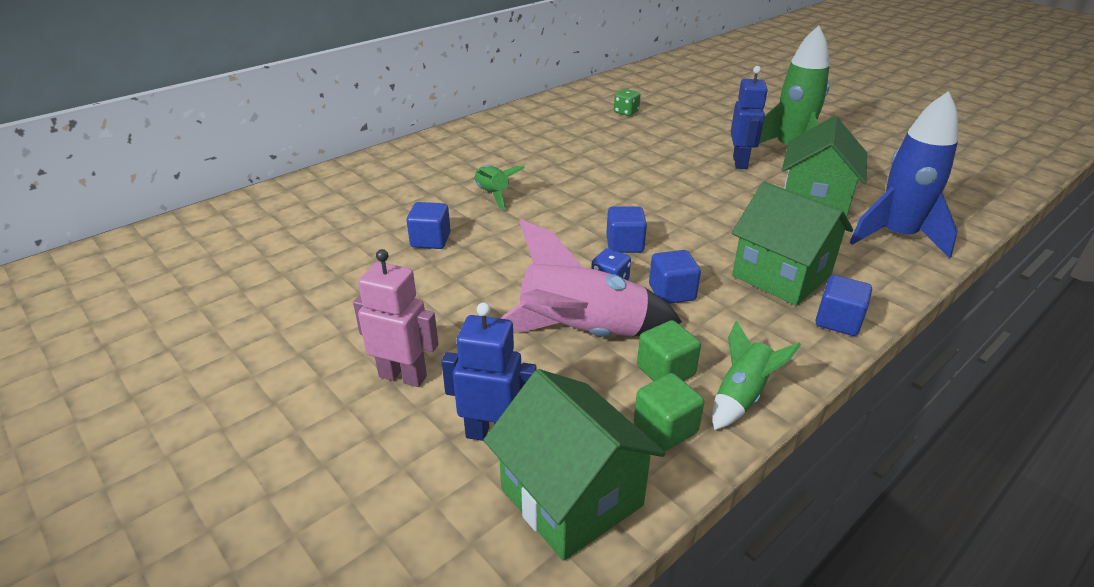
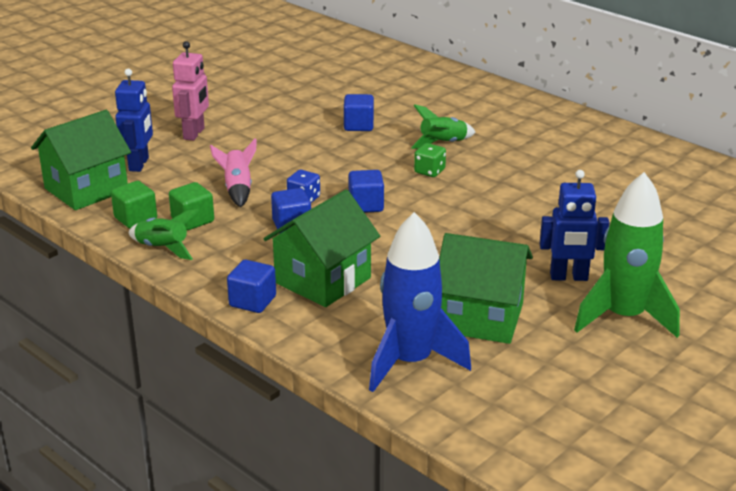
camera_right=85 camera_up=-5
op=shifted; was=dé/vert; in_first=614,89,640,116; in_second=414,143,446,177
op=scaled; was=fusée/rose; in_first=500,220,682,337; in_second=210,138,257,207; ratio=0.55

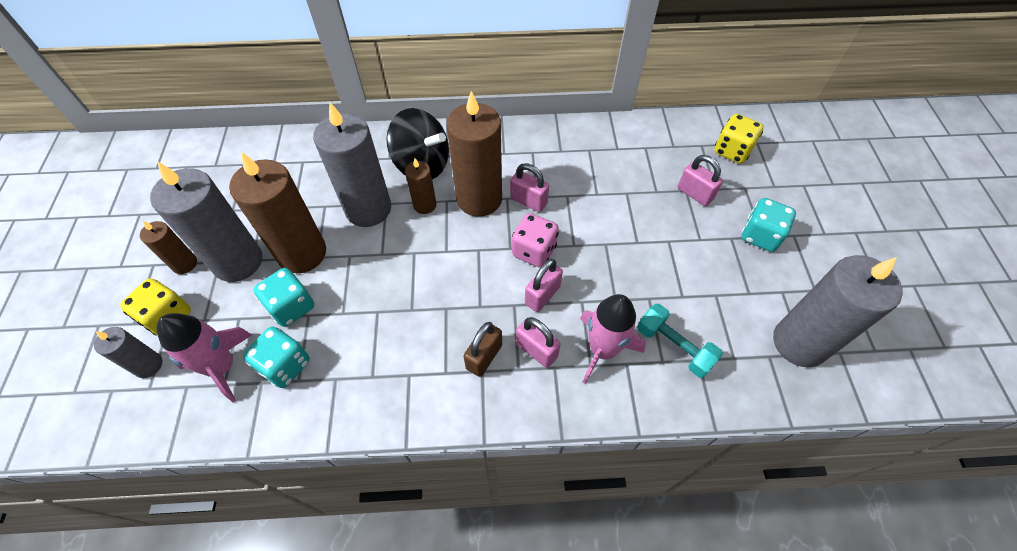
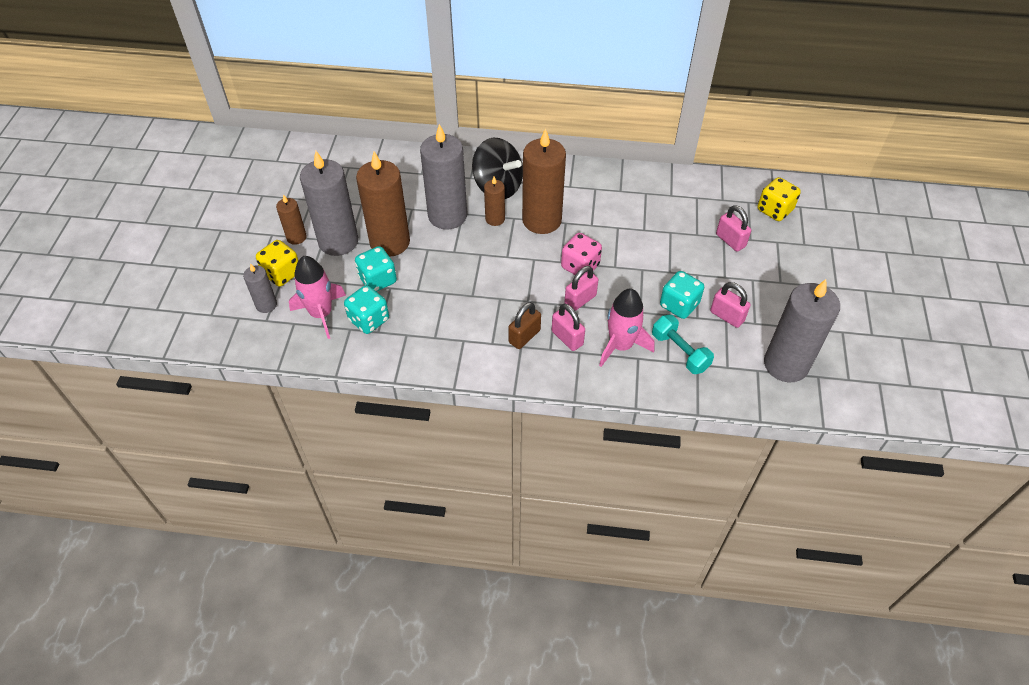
camera_right=10 camera_up=-5
op=shifted; was=cadenas/rose; in_first=510,163,549,212; in_second=710,282,751,328
op=shifted; was=dé/turquoise; in_first=742,198,796,252; in_second=660,271,704,319

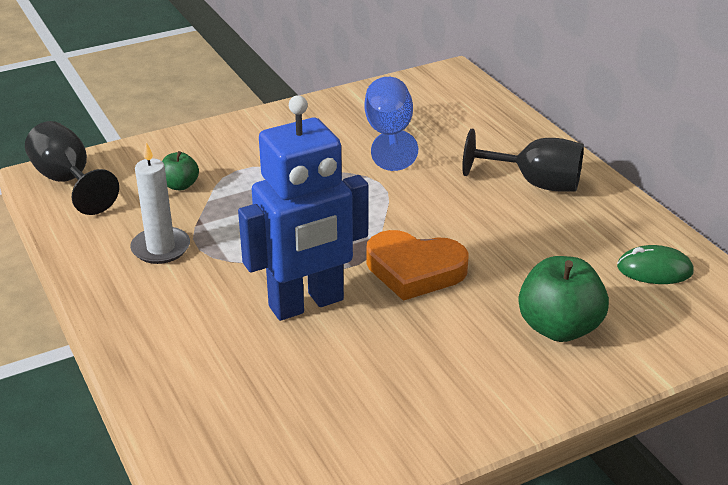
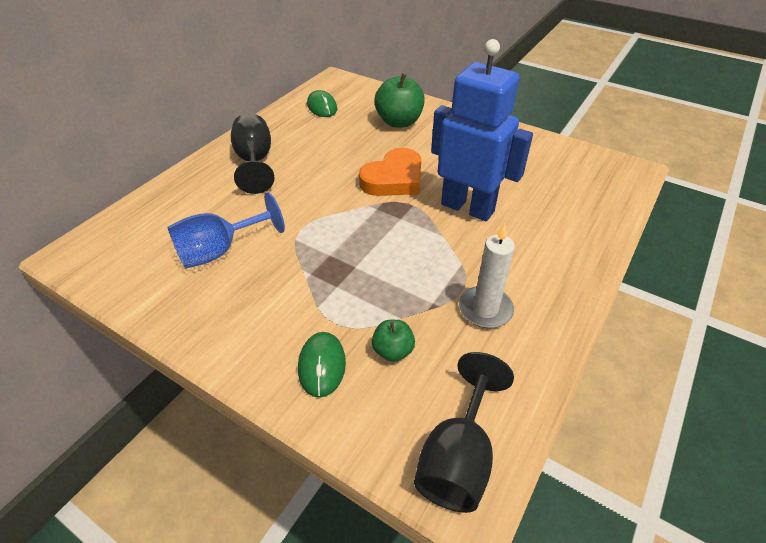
camera_right=-120 camera_up=10
op=rotated; was=cœur/orange; in_first=366,230,468,301; in_second=359,148,421,196; clockwise=60
op=new; now=souris/vert; in_second=298,332,346,398

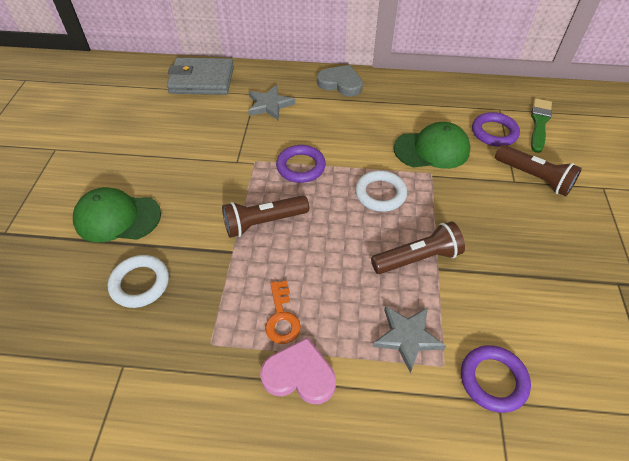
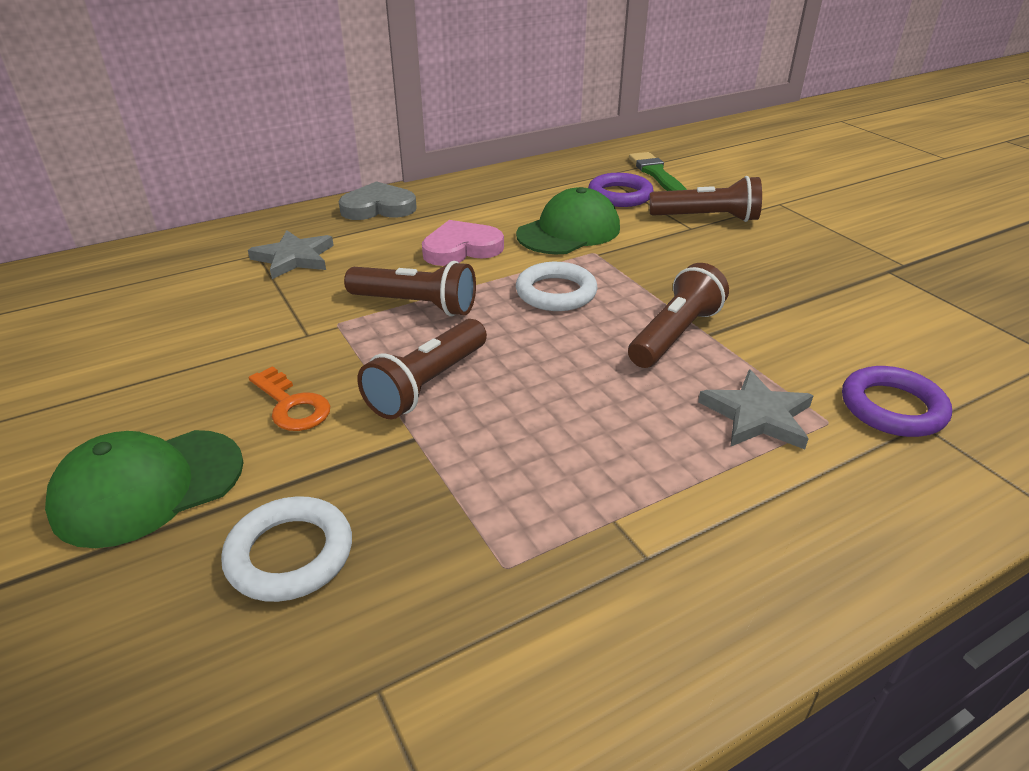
camera_right=-35 camera_up=-15
op=gone; was=portefeuille/gris; in_first=167,57,234,95
op=swapped; was=anneau/violet; now=lampe de poche/marron; in_first=276,145,326,183; in_second=344,261,476,316
op=shifted; was=clé/orange; in_first=265,281,301,344; in_second=249,366,330,431
op=shifted; was=cœur/rose; in_first=260,337,336,404; in_second=422,220,504,266

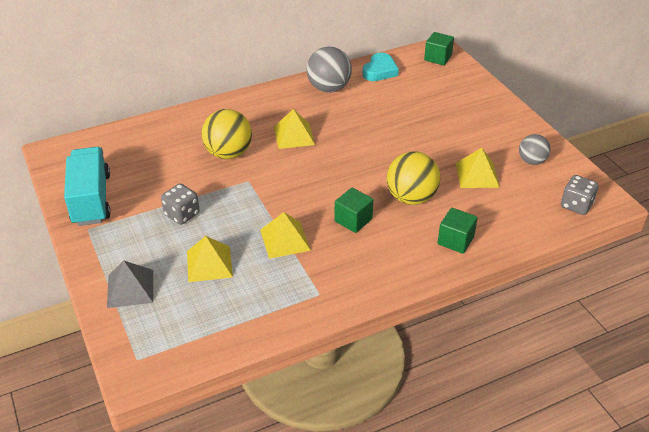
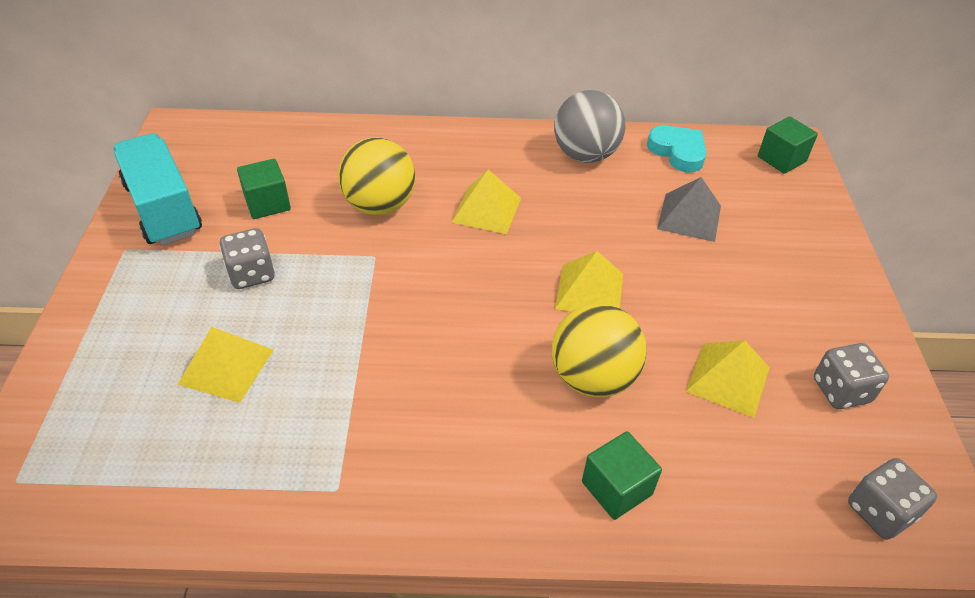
camera_right=25 camera_up=5
op=rotated; was=cœur/turquoise; in_first=362,53,399,81; in_second=647,125,706,172; clockwise=-90
op=swapped; was=balle/gris; now=dé/gris; in_first=519,134,551,165; in_second=814,343,889,409
op=rotated; was=camion/turquoise; in_first=64,147,111,226; in_second=113,133,202,246; clockwise=-45
op=shifted; was=cube/vert; in_first=334,188,373,233; in_second=237,159,291,219
op=shifted; was=pyramide/jaune; in_first=260,212,311,259; in_second=555,251,623,312
op=shifted; was=pyramide/gris; in_first=107,260,153,308; in_second=657,177,721,242

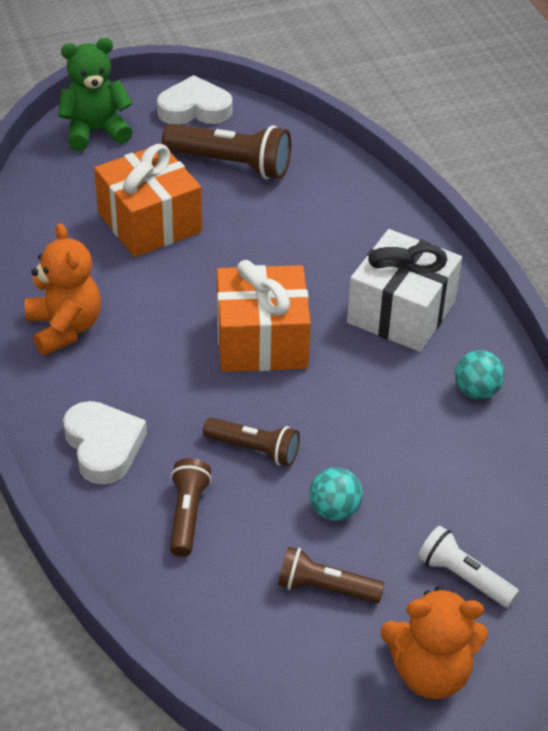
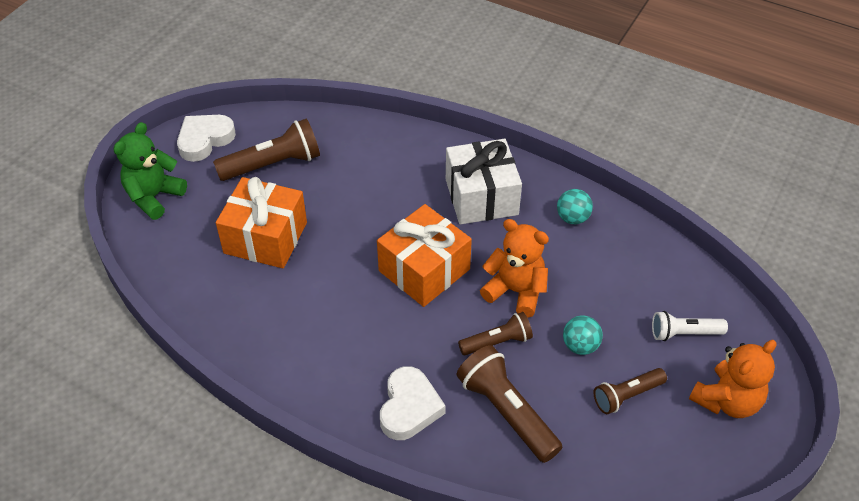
camera_right=-40 camera_up=5
op=shifted; was=ours en peluche/orange; in_first=25,223,101,356; in_second=480,219,549,318
op=rotated; was=cœur/blanc; in_first=63,401,147,485; in_second=380,366,446,440; clockwise=75
op=scaled; was=lampe de poche/marron; in_first=170,458,212,557; in_second=457,345,562,463; ratio=1.63

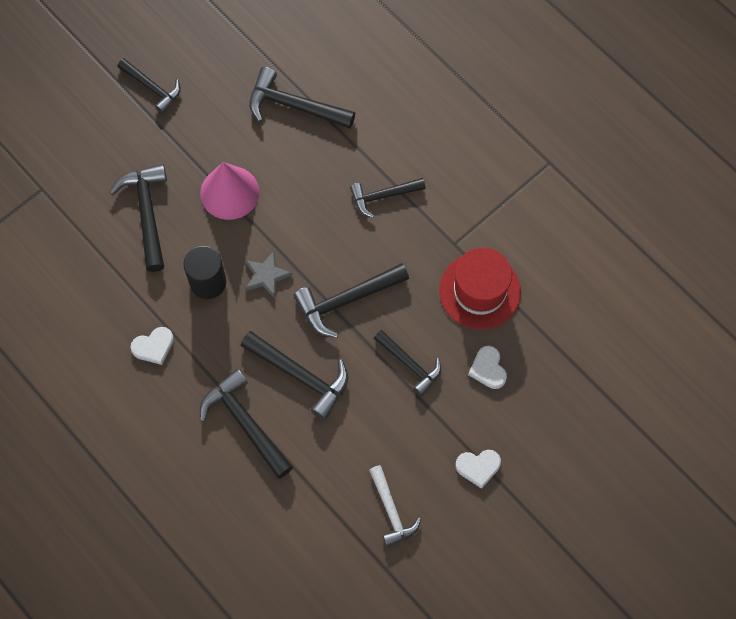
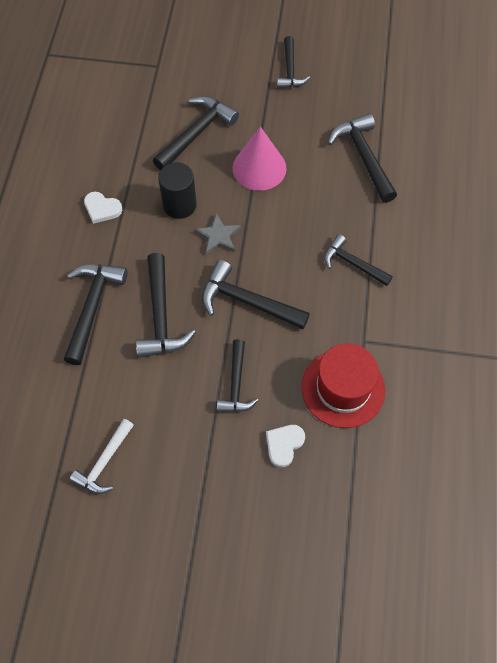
camera_right=50 camera_up=-5
op=gone; was=cœur/blanc; in_first=456,450,501,489

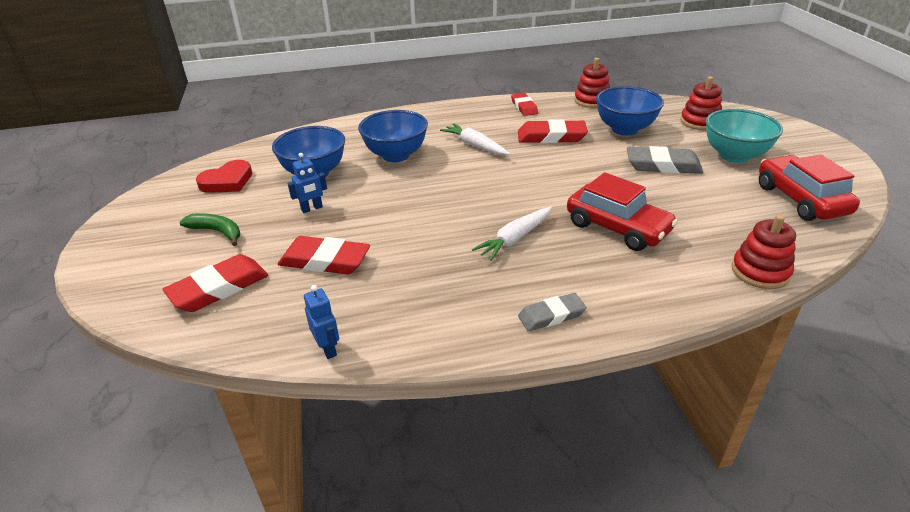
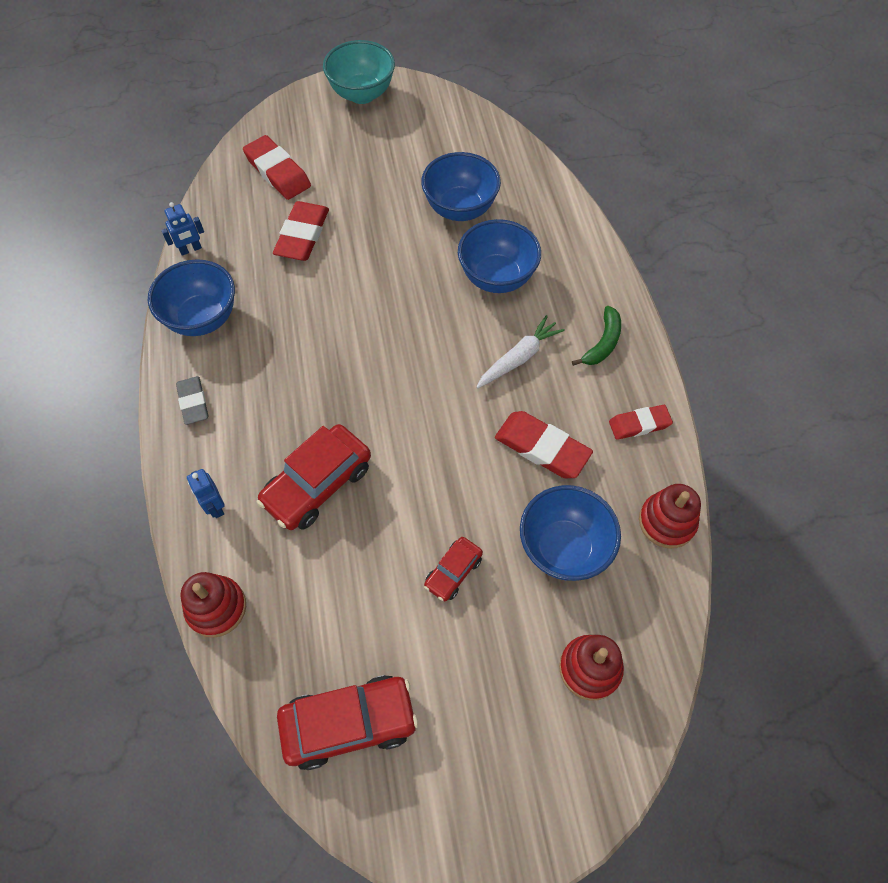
camera_right=90 camera_up=25
op=shifted; was=bol/turquoise; in_first=706,109,783,163; in_second=323,40,395,104
op=rotated; was=gomme/rouge; in_first=518,119,588,143; in_second=495,411,593,478; clockwise=-60
op=swapped; was=gomme/gris; now=voiture/rouge; in_first=627,146,704,174; in_second=424,537,483,601
op=shifted; was=robot/bleu; in_first=288,153,327,213; in_second=187,469,225,518
op=gone; was=cœur/rouge; in_first=196,160,252,193
op=gone; was=carotte/blanc; in_first=472,206,552,261
op=shifted; was=banane/vert; in_first=180,213,240,246; in_second=572,306,621,366
op=new; now=bol/bleu; in_second=148,259,235,336

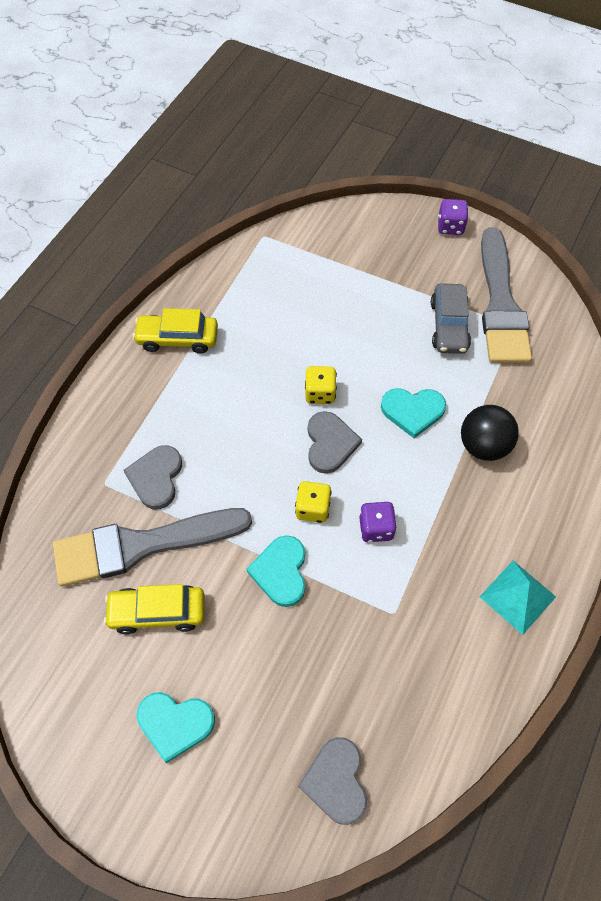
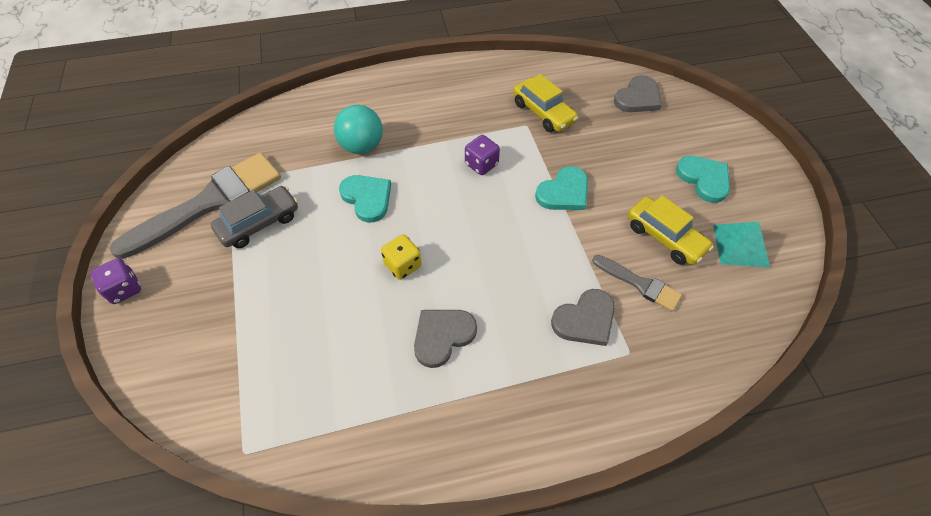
camera_right=-130 camera_up=-5
op=shifted; was=voiture/jaune; in_first=133,308,218,354; in_second=513,74,578,132
op=repainted; was=balle/noir; now=balle/turquoise; in_first=461,405,519,461; in_second=334,105,383,154
op=shifted; was=cœur/gris; in_first=308,411,362,474; in_second=414,310,477,368
op=gone; was=dé/jaune; in_first=295,481,332,523
op=scaled; was=pinceau/gris; in_first=53,508,252,587; in_second=592,255,682,311; ratio=0.5
op=shifted; was=pyramide/turquoise; in_first=480,561,556,635; in_second=713,222,770,268

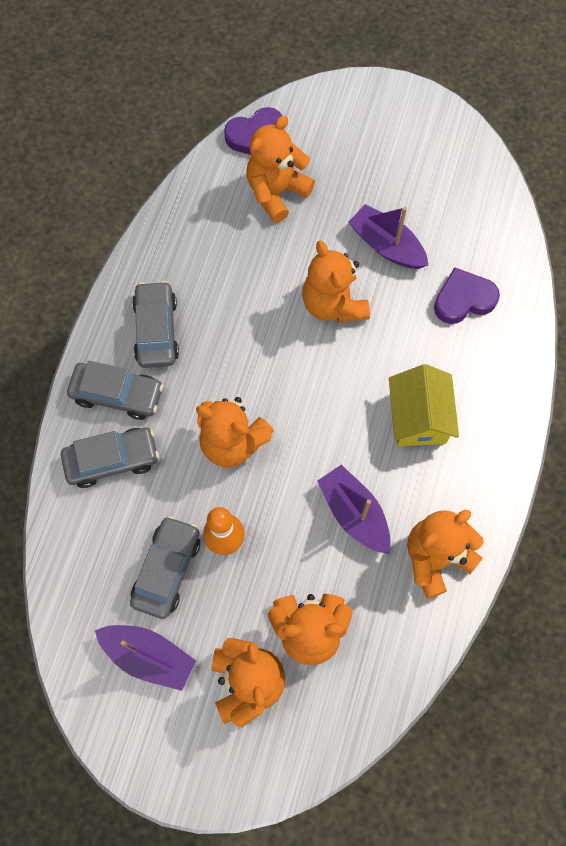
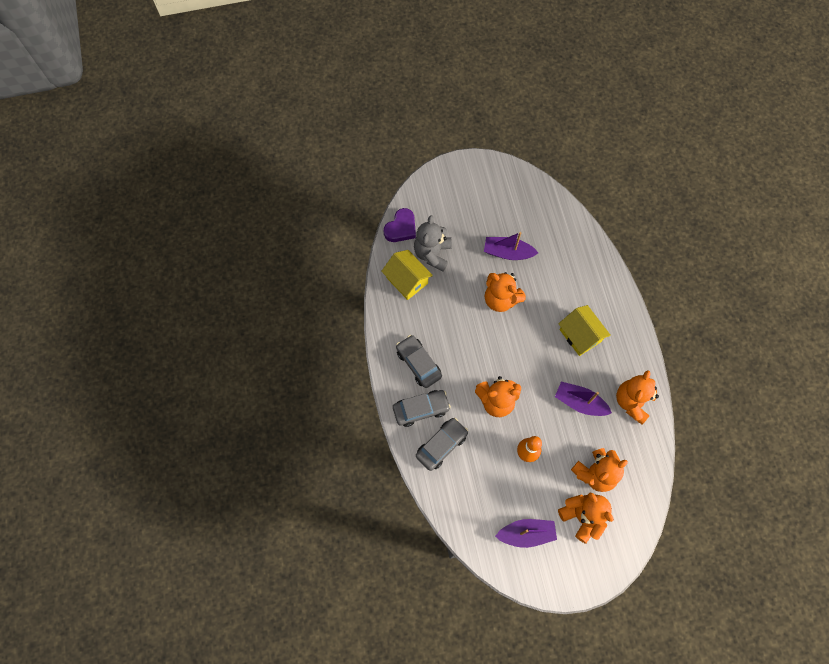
camera_right=-30 camera_up=0
op=repainted; was=ours en peluche/orange; now=ours en peluche/gris; in_first=246,116,315,223; in_second=414,215,452,272
op=gone; was=cœur/violet; in_first=434,267,500,324
op=gone; was=voiture/gris; in_first=130,516,200,619
op=new; now=maison/jaune; in_second=381,250,433,300

